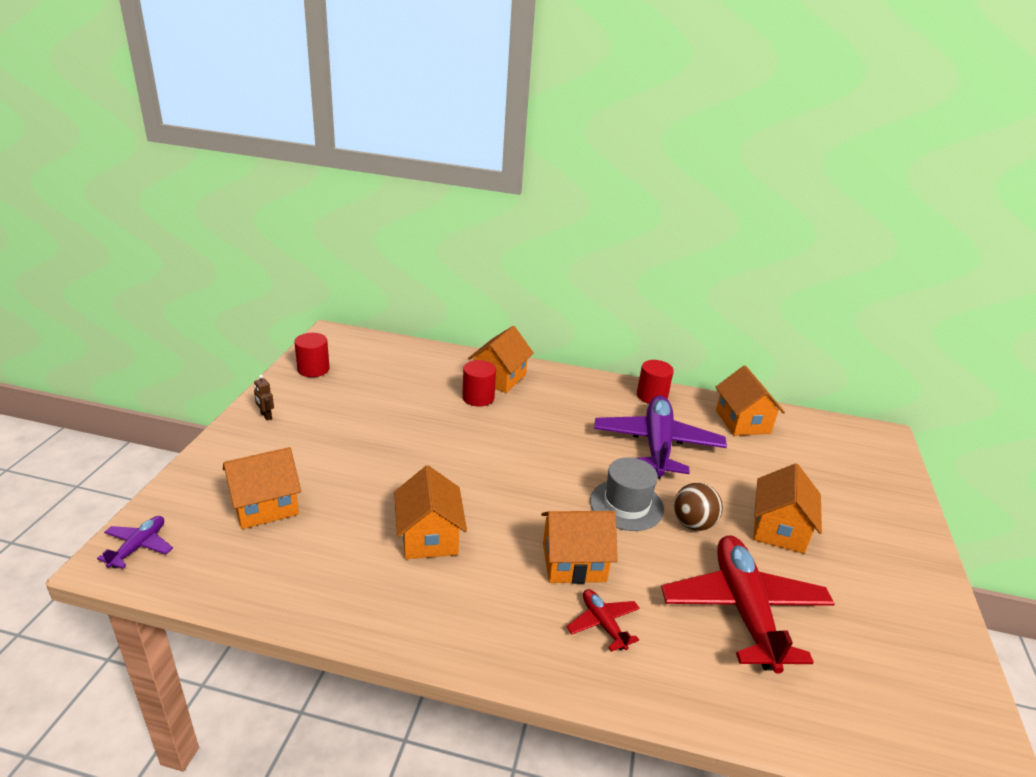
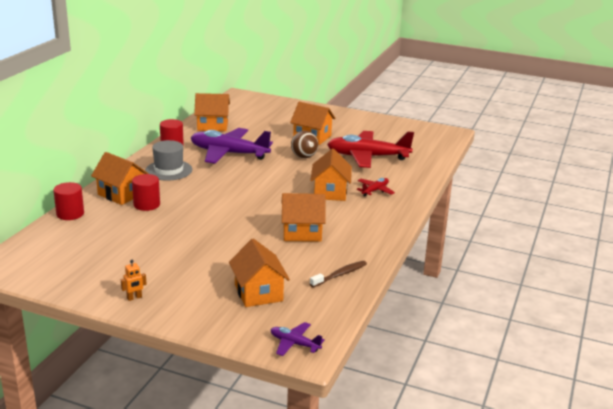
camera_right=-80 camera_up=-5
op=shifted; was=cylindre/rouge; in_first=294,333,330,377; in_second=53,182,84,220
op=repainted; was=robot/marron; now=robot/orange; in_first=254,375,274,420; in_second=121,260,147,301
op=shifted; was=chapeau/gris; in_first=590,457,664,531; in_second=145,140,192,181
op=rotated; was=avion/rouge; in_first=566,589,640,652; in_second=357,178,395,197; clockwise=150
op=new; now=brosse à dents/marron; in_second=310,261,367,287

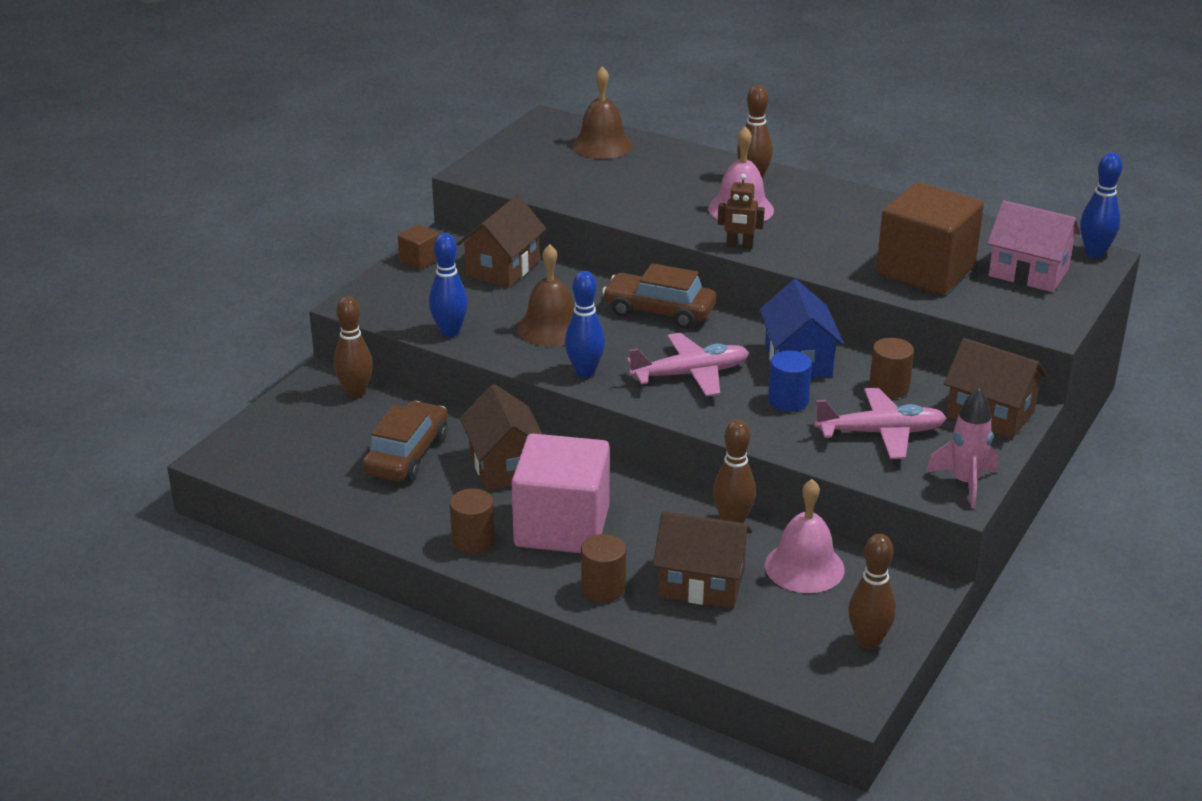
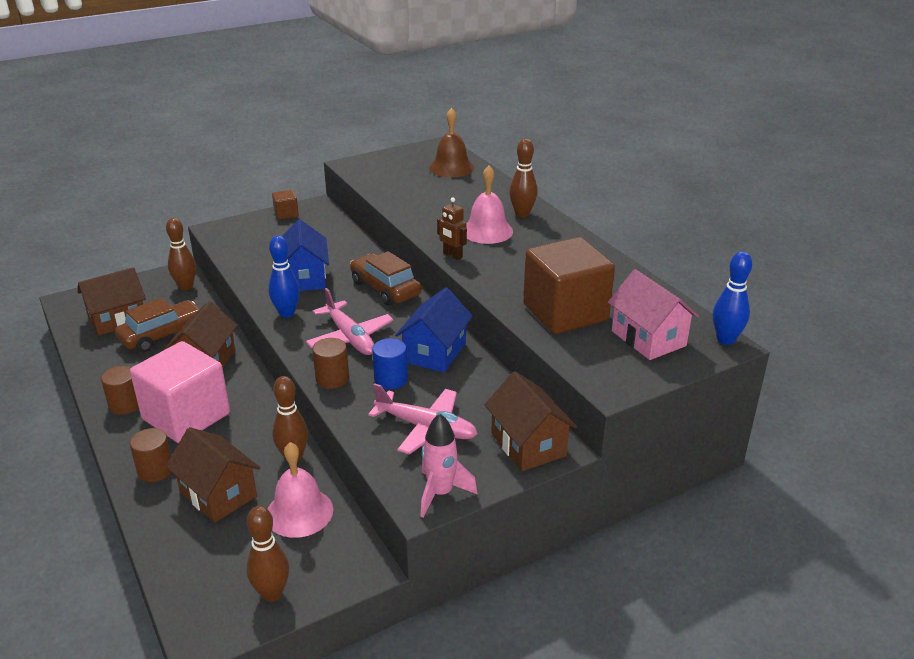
camera_right=30 camera_up=0
op=shifted; was=maison/marron; in_first=457,195,546,288; in_second=78,267,146,336
op=gone; was=quille/bleu; in_first=429,233,468,337
op=swapped; was=cloche/marron; now=maison/bleu; in_first=517,244,574,347; in_second=282,219,329,291
op=rotated; was=avion/rose; in_first=627,333,749,397; in_second=306,288,393,355; clockwise=45
op=shifted; was=cylindre/marron; in_first=869,338,914,398; in_second=312,338,349,389

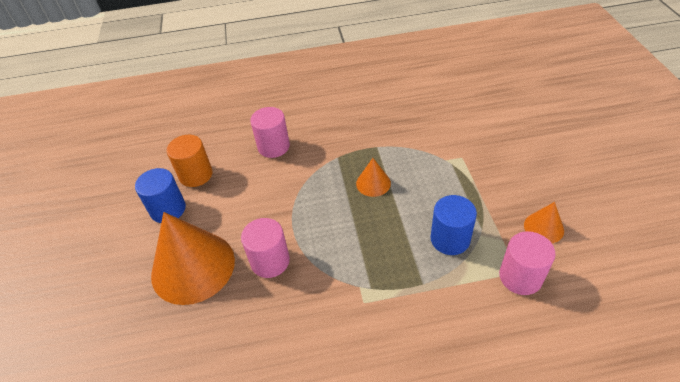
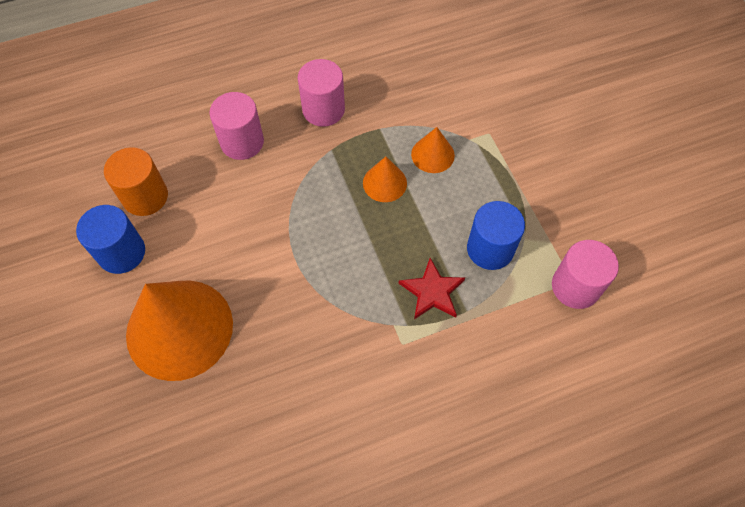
camera_right=-15 camera_up=15
op=shifted; was=cône/orange; in_first=524,202,564,243; in_second=411,127,455,173
op=shifted; was=cylindre/rose; in_first=241,218,290,278; in_second=298,59,345,127
op=new; now=étoile/rouge; in_second=399,258,465,319

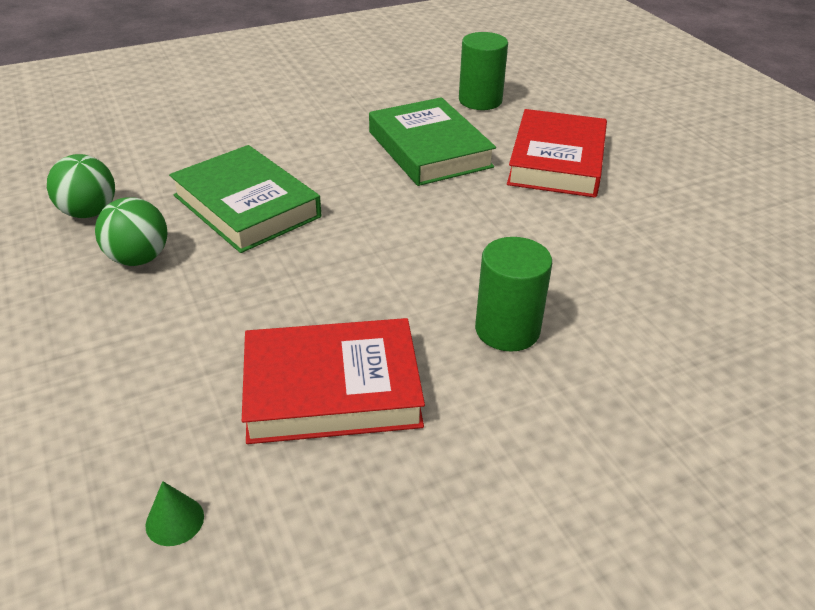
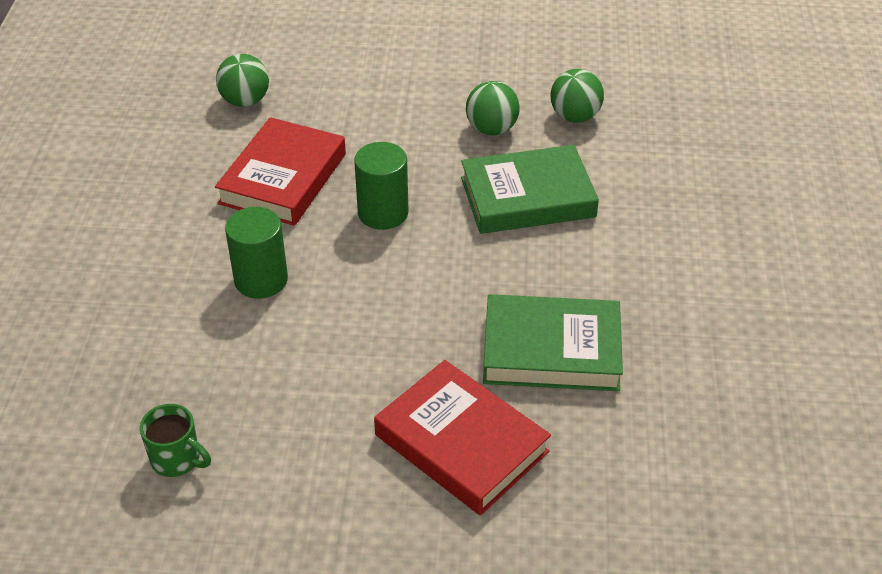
camera_right=120 camera_up=5
op=shifted; was=cylindre/vert; in_first=459,32,508,110; in_second=354,142,408,230
op=swapped; was=cône/vert; now=balle/vert; in_first=146,481,204,546; in_second=216,54,269,107
op=new; now=tasse/vert; in_second=140,404,211,477

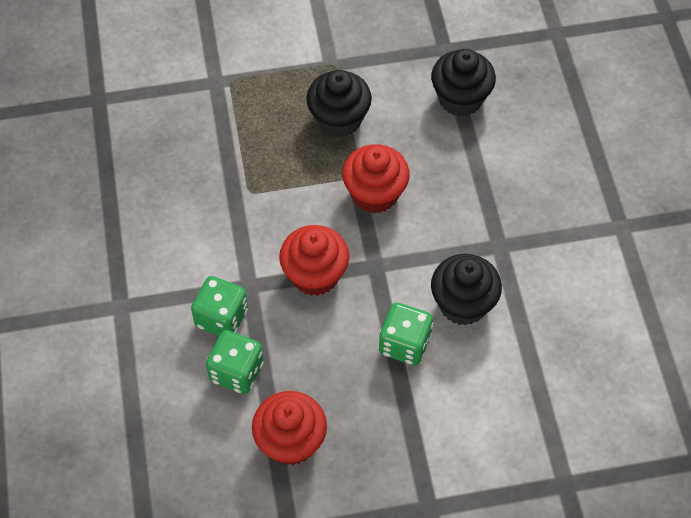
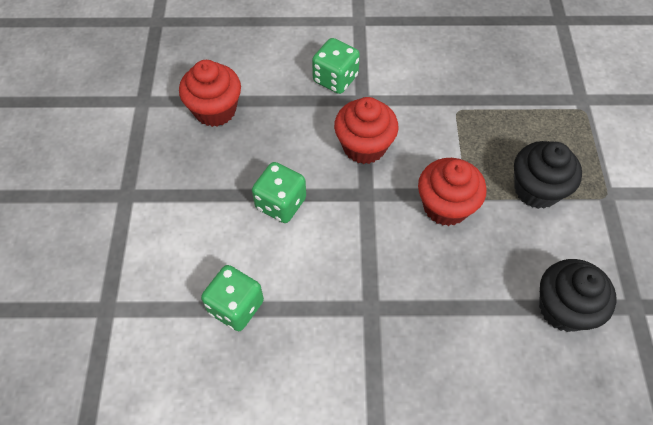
camera_right=100 camera_up=0
op=gone; was=muffin/noir; in_first=431,254,502,325
op=shifted; was=dé/vert; in_first=206,330,264,394; in_second=201,265,264,331

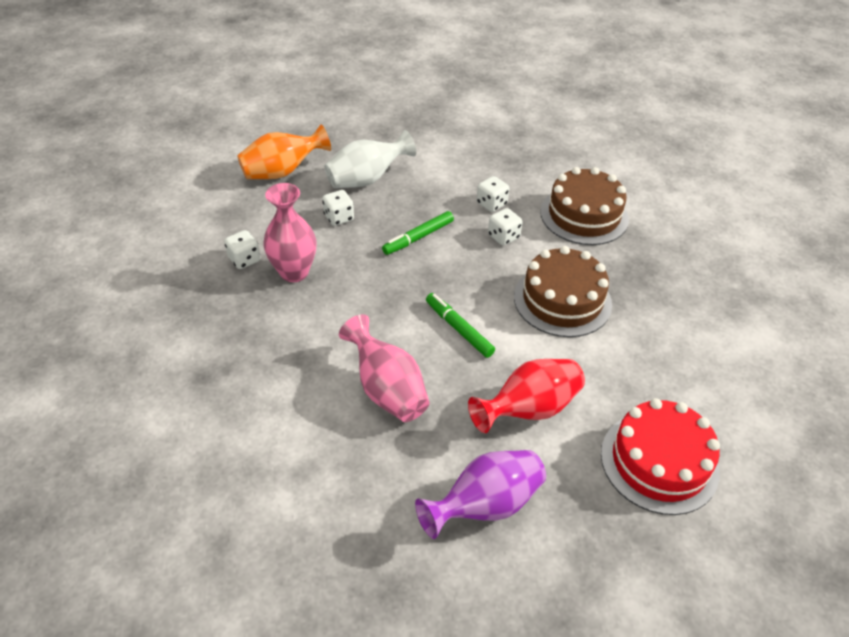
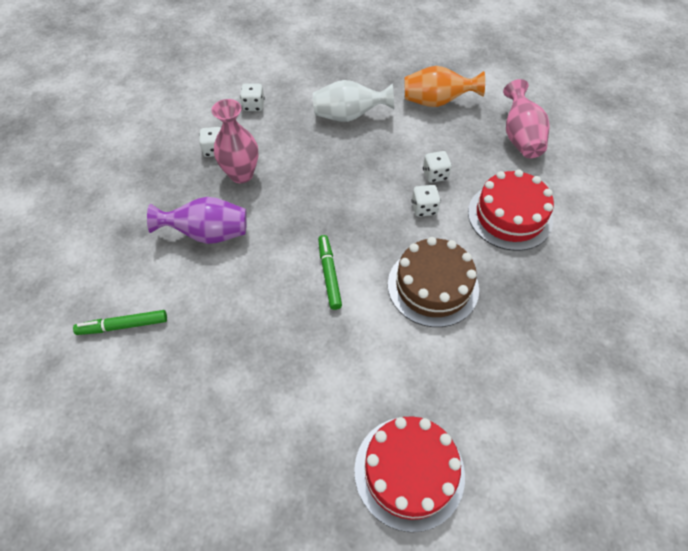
camera_right=30 camera_up=10
op=shifted; was=vase/orange; in_first=237,124,331,179; in_second=405,66,485,107
op=repainted; was=gâteau/marron; now=gâteau/rouge; in_first=540,167,629,245; in_second=468,169,554,251
op=shifted; was=dé/blanc; in_first=322,190,354,226; in_second=240,83,265,111
op=shifted; was=feutre/vert; in_first=382,211,454,255; in_second=73,310,167,335
op=shifted; was=vase/rose; in_first=339,314,430,422; in_second=503,79,550,158
op=gone; was=vase/rouge; in_first=468,359,585,433
op=shifted; was=vase/violet; in_first=415,450,546,539; in_second=147,197,247,244

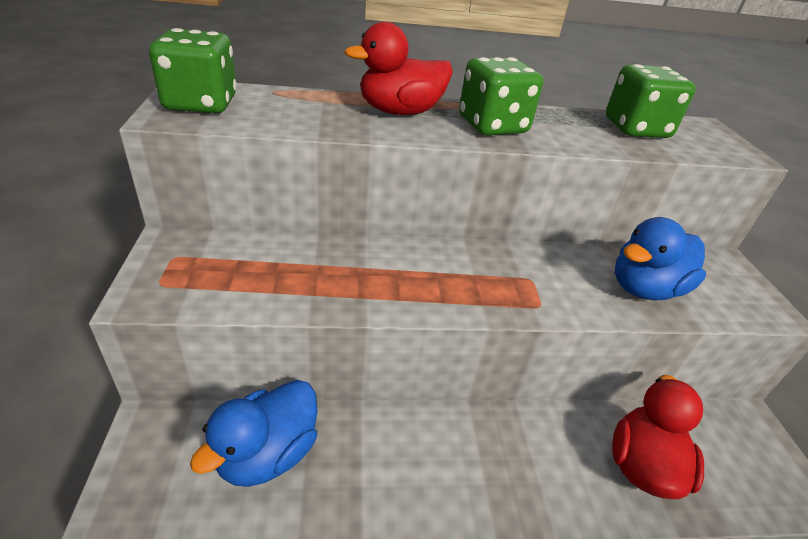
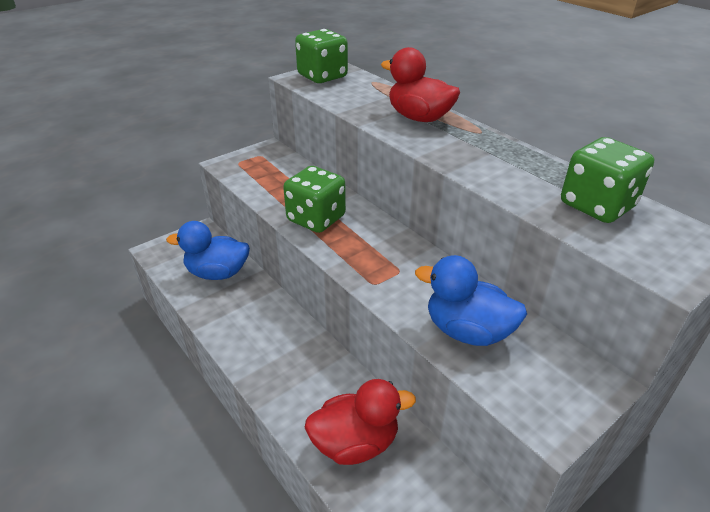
camera_right=60 camera_up=0
op=shifted; was=dé/vert; in_first=459,57,543,135; in_second=283,166,346,233

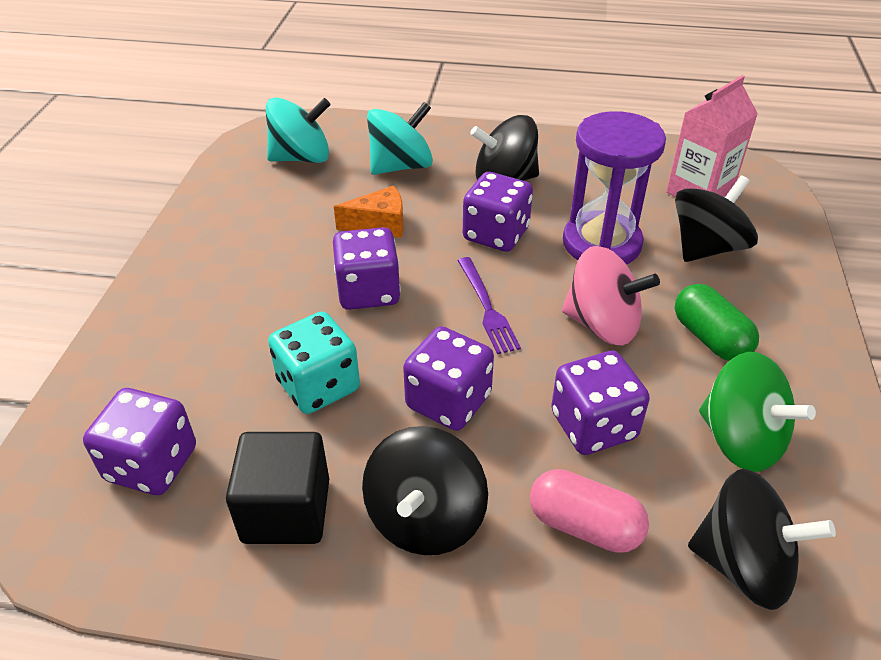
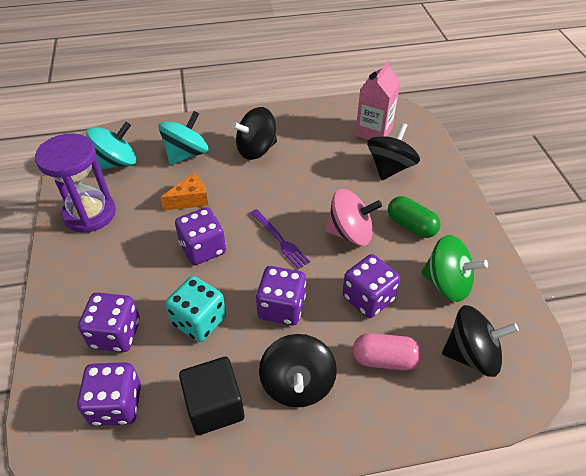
camera_right=-20 camera_up=5
op=shifted; was=sablier/violet; in_first=563,111,666,264; in_second=35,133,116,233
op=shifted; was=dé/violet; in_first=463,172,533,252; in_second=78,292,140,352

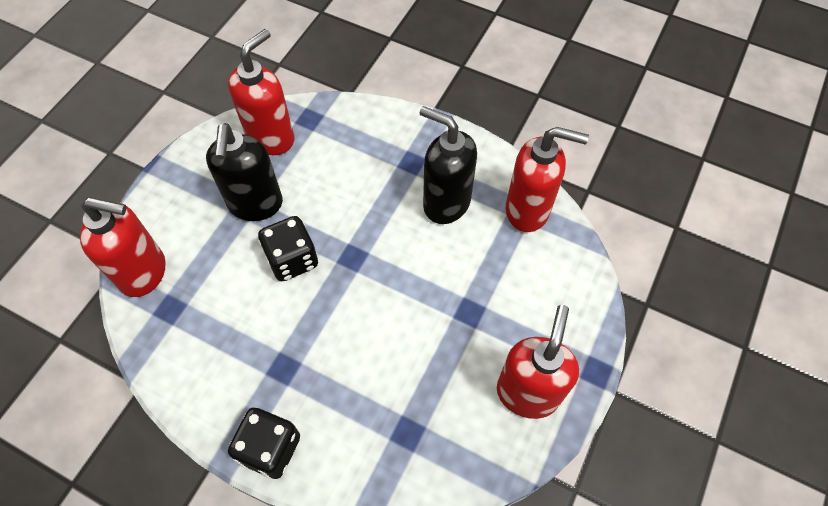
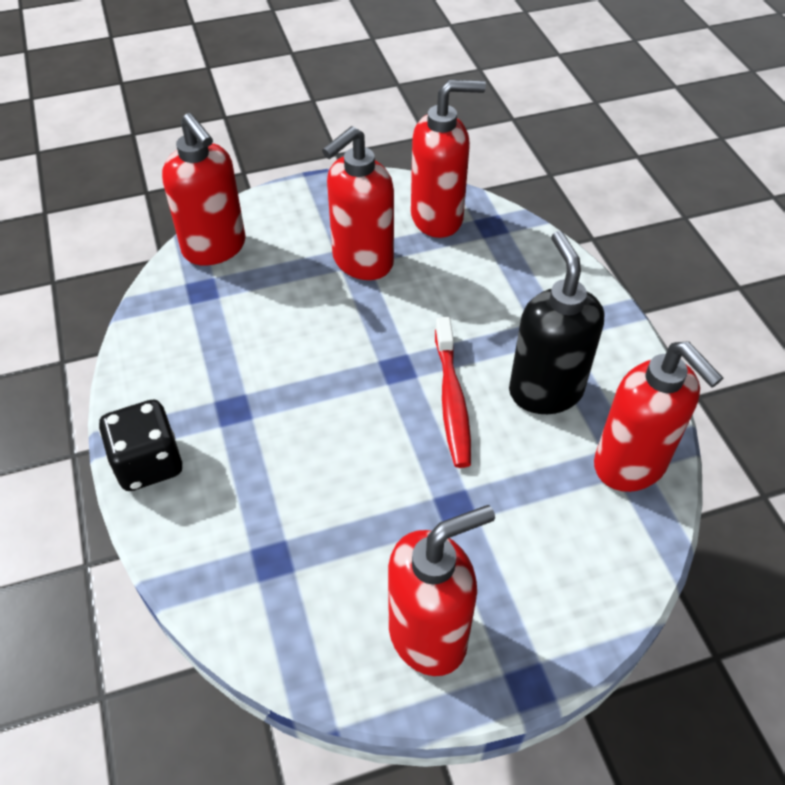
camera_right=45 camera_up=-10
op=repainted; was=distributeur de savon/noir; now=distributeur de savon/rouge; in_first=206,123,283,221; in_second=322,126,394,280
op=gone; was=dé/noir; in_first=258,216,318,281
op=new; now=brosse à dents/rouge; in_second=435,317,471,468

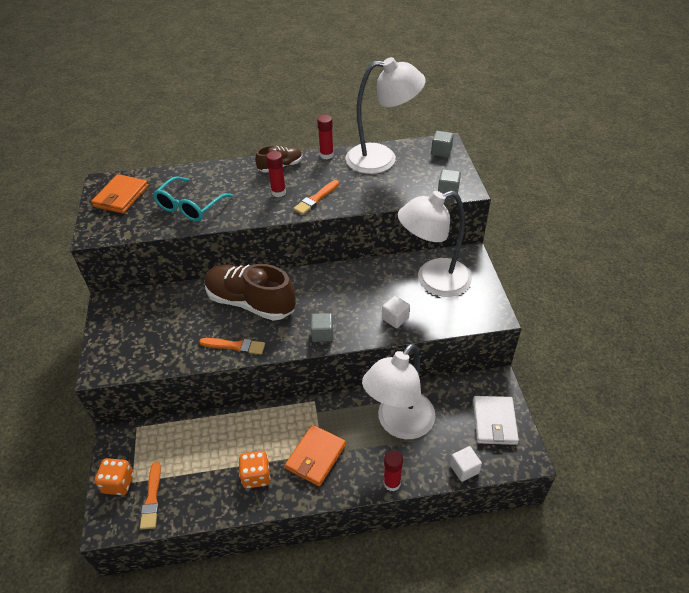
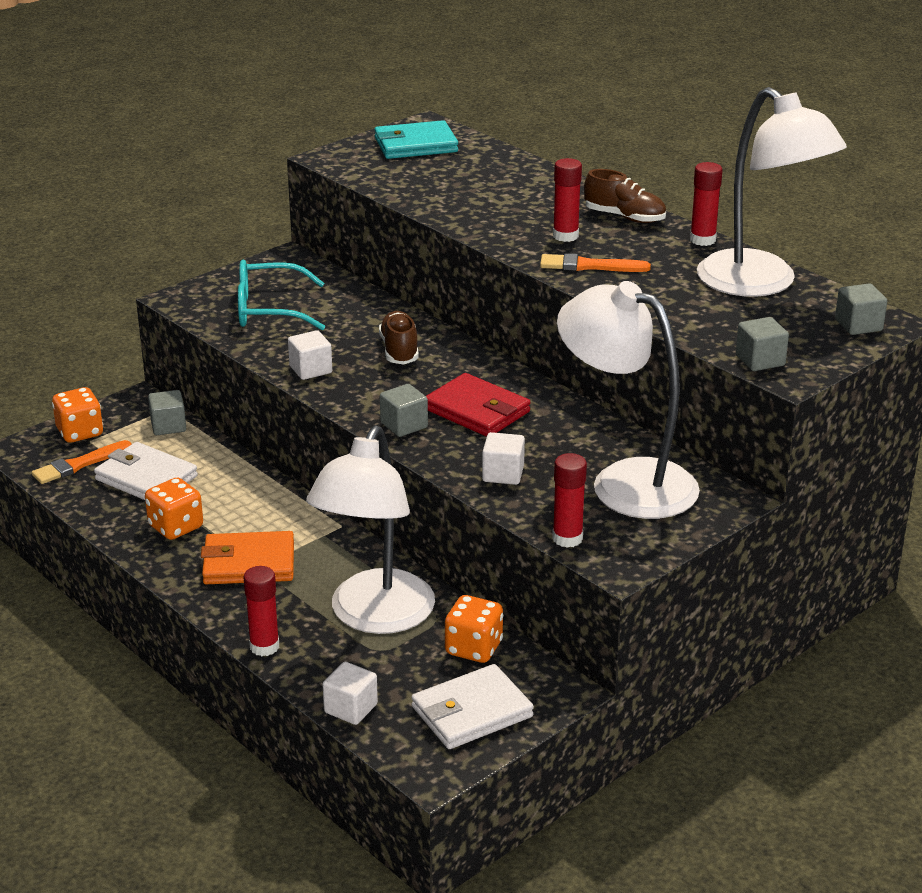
camera_right=55 camera_up=-15
op=repainted; was=portefeuille/orange; now=portefeuille/turquoise; in_first=91,174,148,214; in_second=374,120,458,159
op=shifted; was=lunettes/turquoise; in_first=153,176,233,222; in_second=238,260,325,331
op=scaled; was=chaussure/marron; in_first=205,264,296,321; in_second=379,311,419,365; ratio=0.52
op=swapped; was=pinceau/orange; now=cube/blanc; in_first=199,338,265,354; in_second=288,330,332,380
op=rotated; was=lampe/blanc; in_first=362,343,436,439; in_second=306,426,435,634; clockwise=-75
op=new; now=portefeuille/rouge; in_second=426,373,531,437
op=new; now=cube/gris; in_second=148,390,186,435
op=new; now=portefeuille/blanc; in_second=94,442,198,500
op=new; now=bâton de colle/rouge; in_second=552,453,587,548
op=new; now=dé/orange; in_second=445,595,503,663

